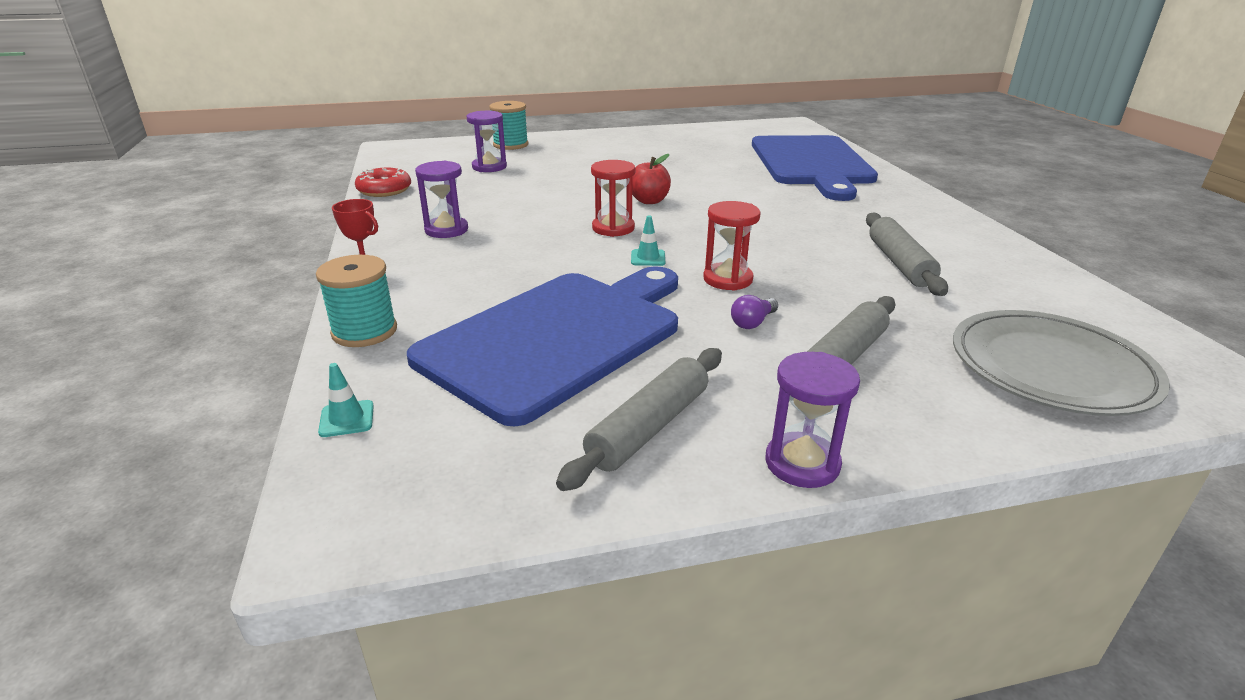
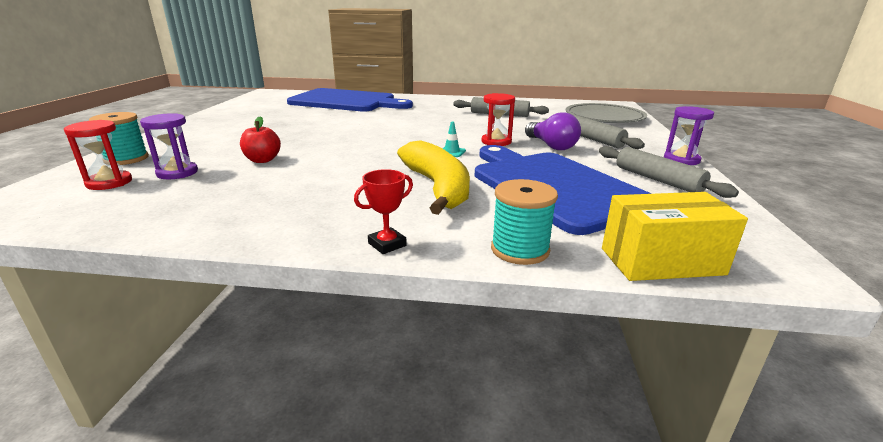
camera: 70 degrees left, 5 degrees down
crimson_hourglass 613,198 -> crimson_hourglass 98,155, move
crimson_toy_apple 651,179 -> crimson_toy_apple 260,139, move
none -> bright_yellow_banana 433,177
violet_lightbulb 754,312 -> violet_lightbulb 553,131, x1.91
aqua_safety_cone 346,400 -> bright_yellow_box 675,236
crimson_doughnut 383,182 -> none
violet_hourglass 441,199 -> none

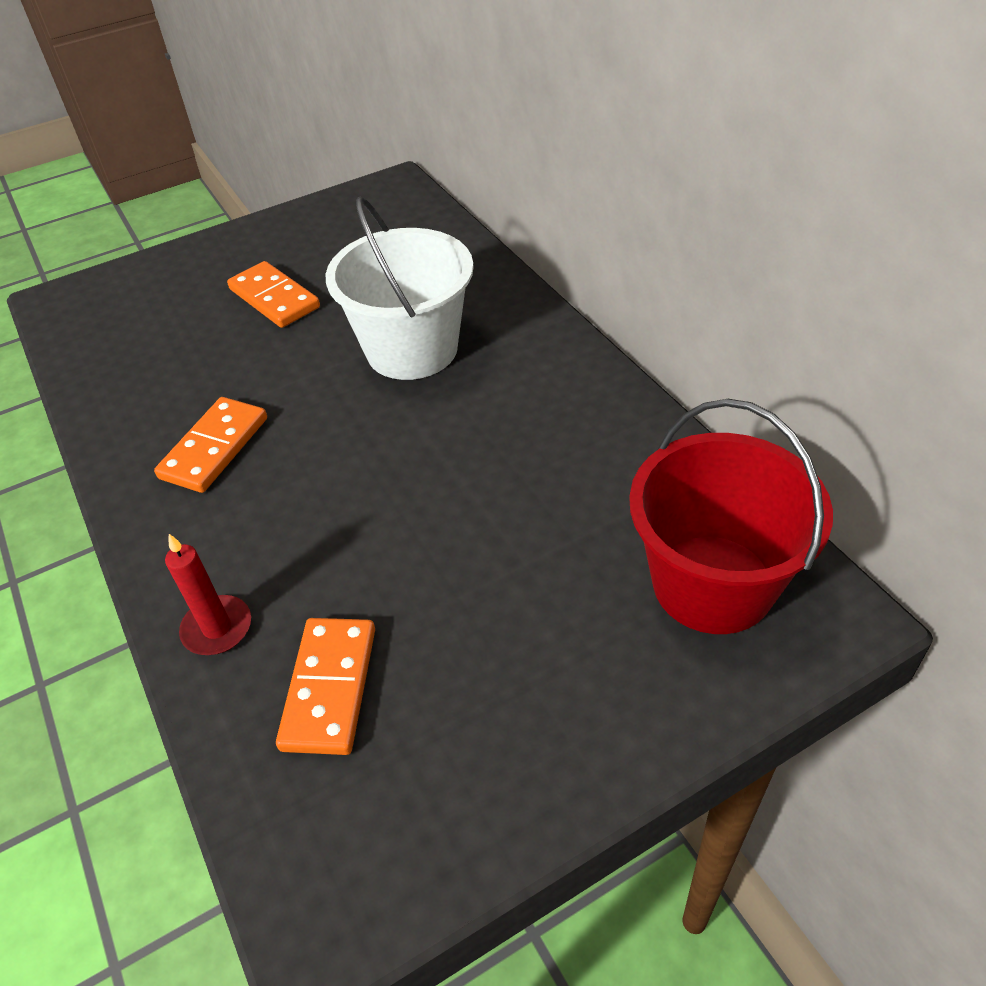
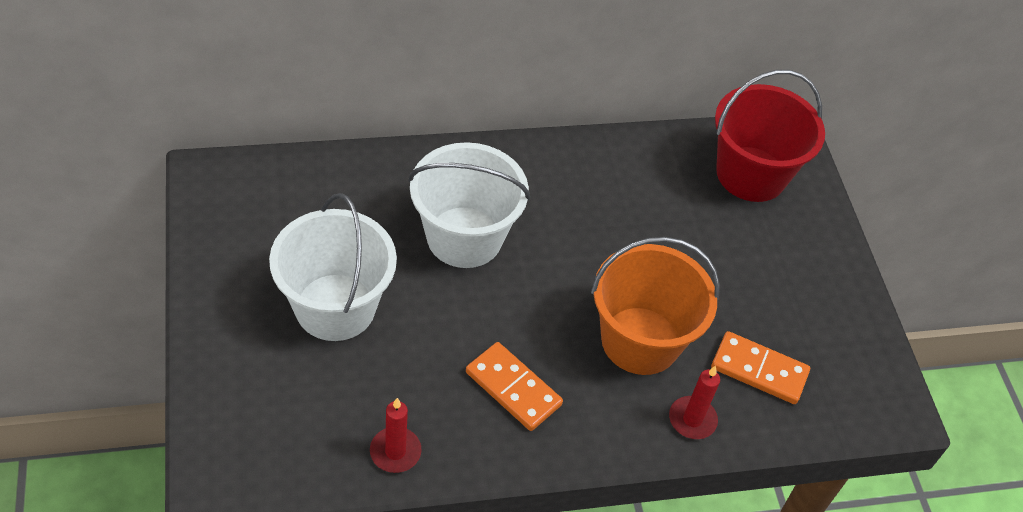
camera: 80 degrees left, 5 degrees up
orange_domino 273,294 -> white_sand_bucket 333,267
none -> crimson_wax_candle 396,435
none -> orange_sand_bucket 655,306

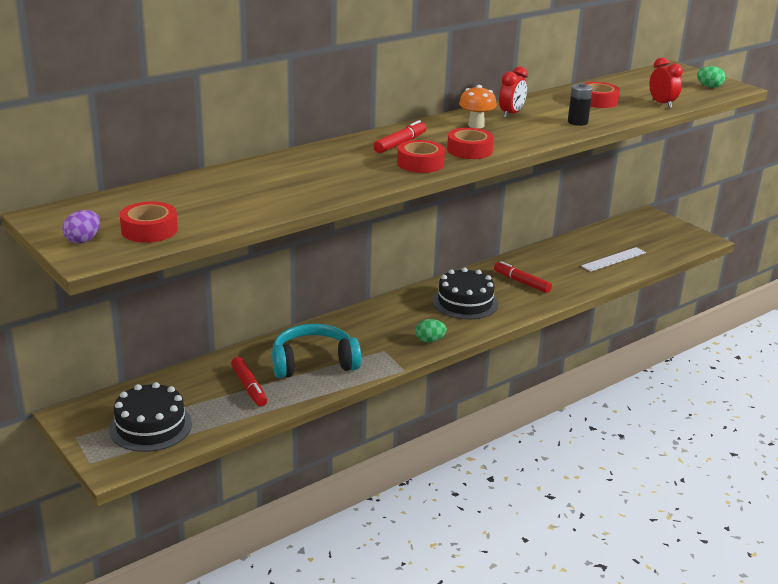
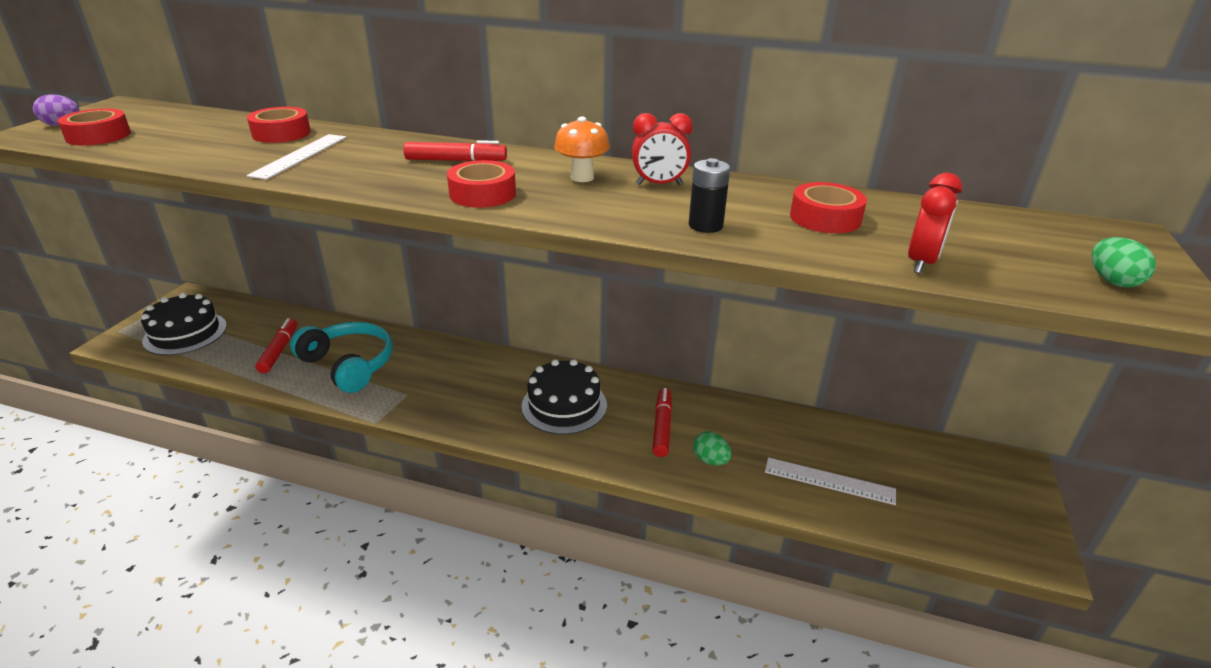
camera: 55 degrees right, 5 degrees up
crimson_tape 421,156 -> crimson_tape 279,125, move
none -> white_ruler 297,157
crimson_marker_pen 249,382 -> crimson_marker_pen 276,345, 150 degrees clockwise
leaf-green_toy_egg 431,331 -> leaf-green_toy_egg 712,448, move

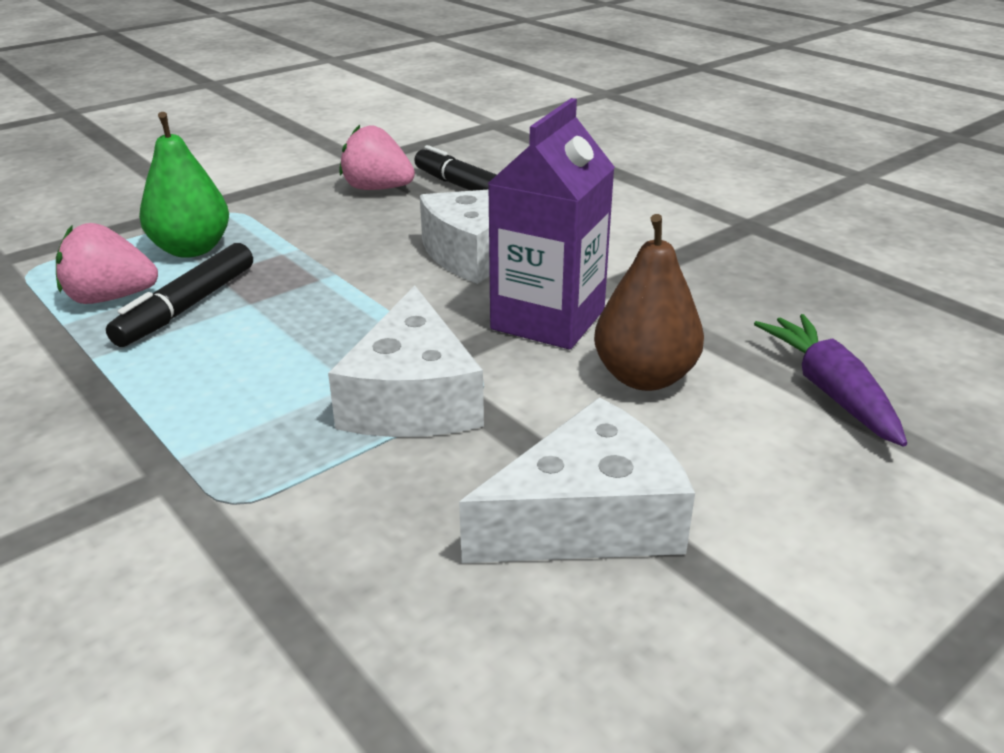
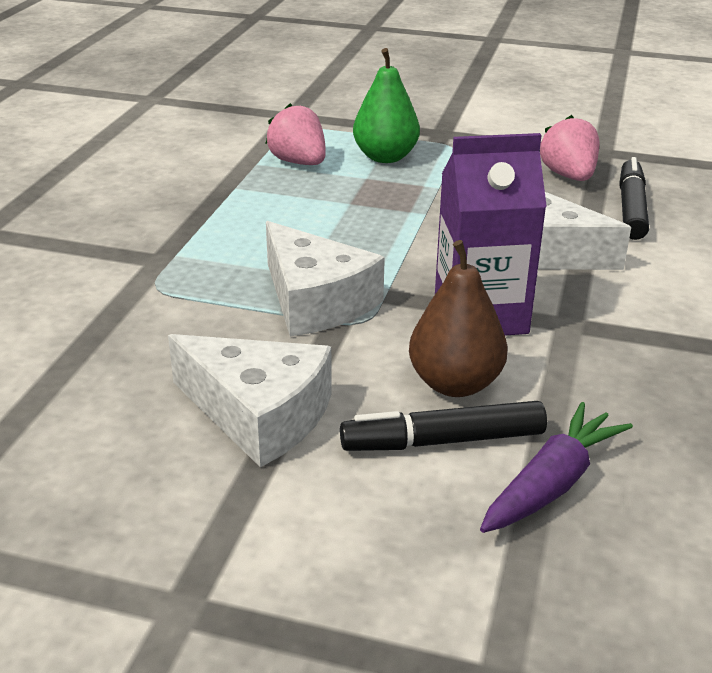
camera: 55 degrees right, 0 degrees up
white_piece_of_cheese 406,361 -> white_piece_of_cheese 325,279, 90 degrees counterclockwise
jet-black_marker_pen 179,295 -> jet-black_marker_pen 443,426, move

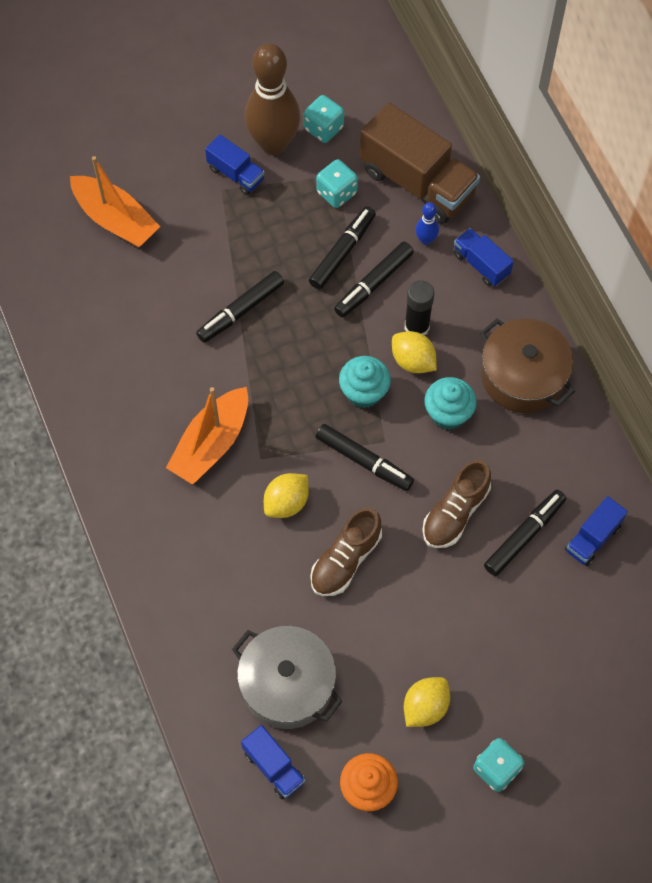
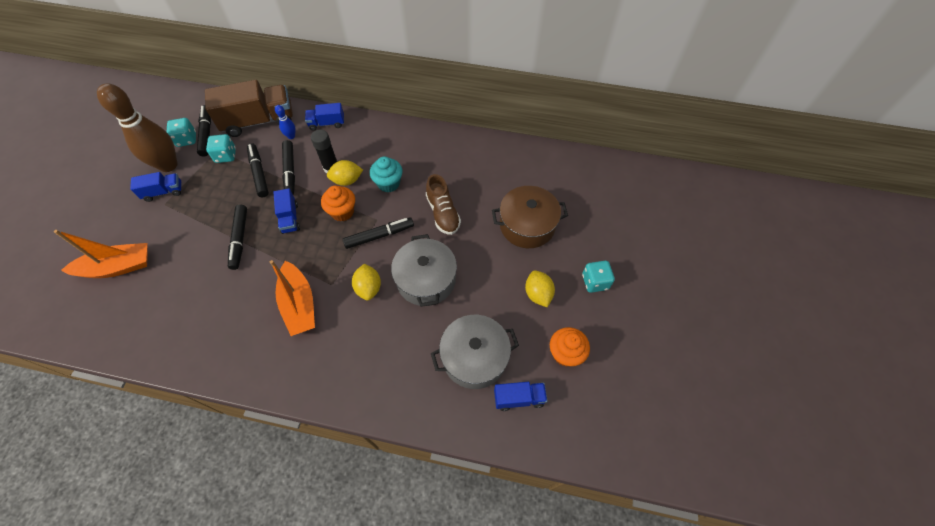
camera: 55 degrees left, 5 degrees down
jet-black_marker_pen 525,533 -> jet-black_marker_pen 204,131, move
cobalt_truck 596,531 -> cobalt_truck 287,211, move
aqua_cupcake 365,382 -> orange_cupcake 338,203
russet_sneaker 346,552 -> gray_pot 424,270
russet_pot 527,366 -> russet_pot 530,217, move

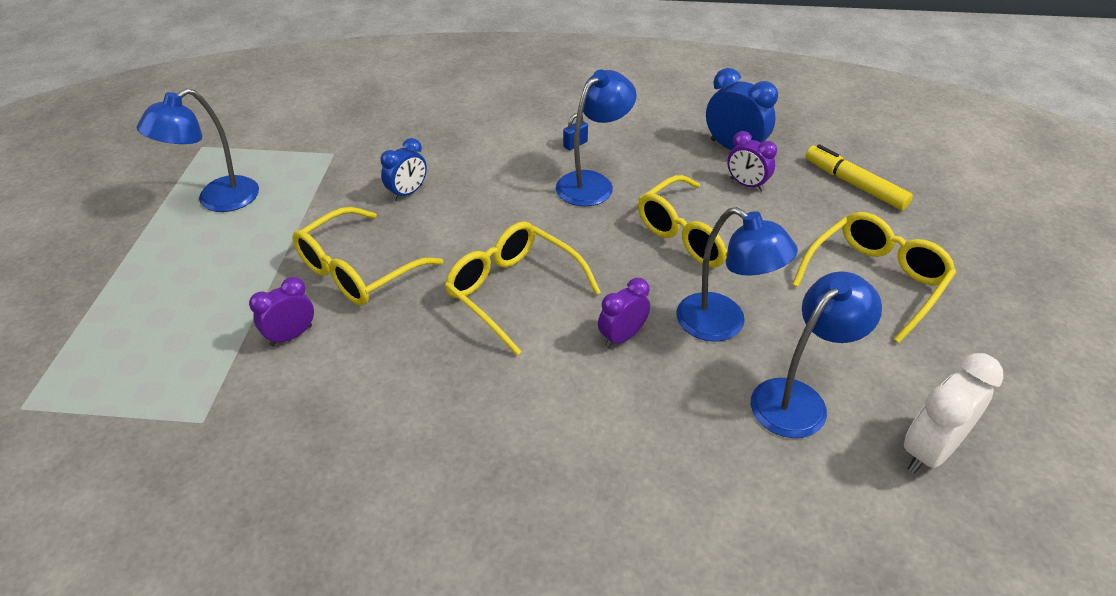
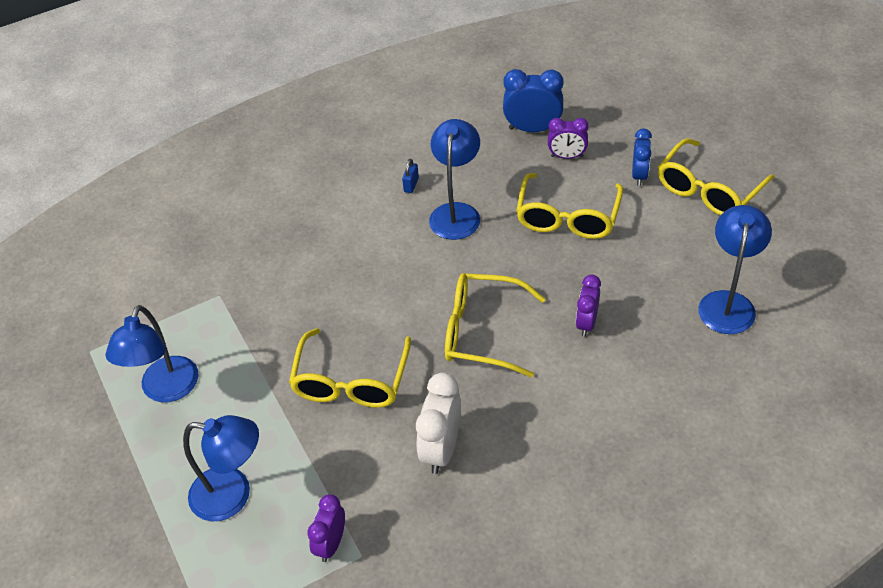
camera: 30 degrees left, 5 degrees up
cobalt_desk_lamp 737,274 -> cobalt_desk_lamp 221,468, move
violet_bedside_clock 281,311 -> violet_bedside_clock 326,528, move
white_bedside_clock 953,413 -> white_bedside_clock 438,423, move
cobalt_bedside_clock 403,169 -> cobalt_bedside_clock 642,157, move
bright_yellow_eyeglasses 874,277 -> bright_yellow_eyeglasses 716,176, 150 degrees counterclockwise
bright_yellow_marker_pen 859,177 -> none

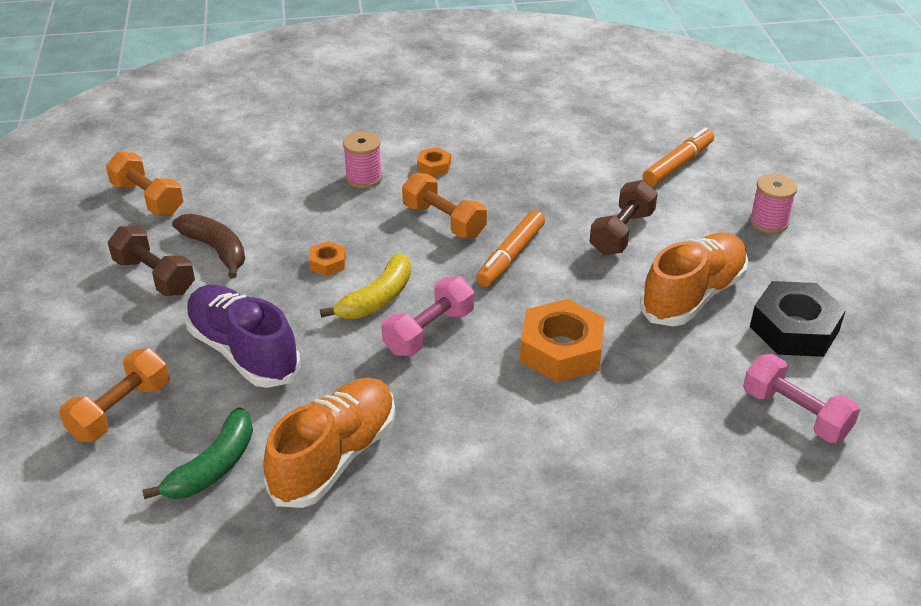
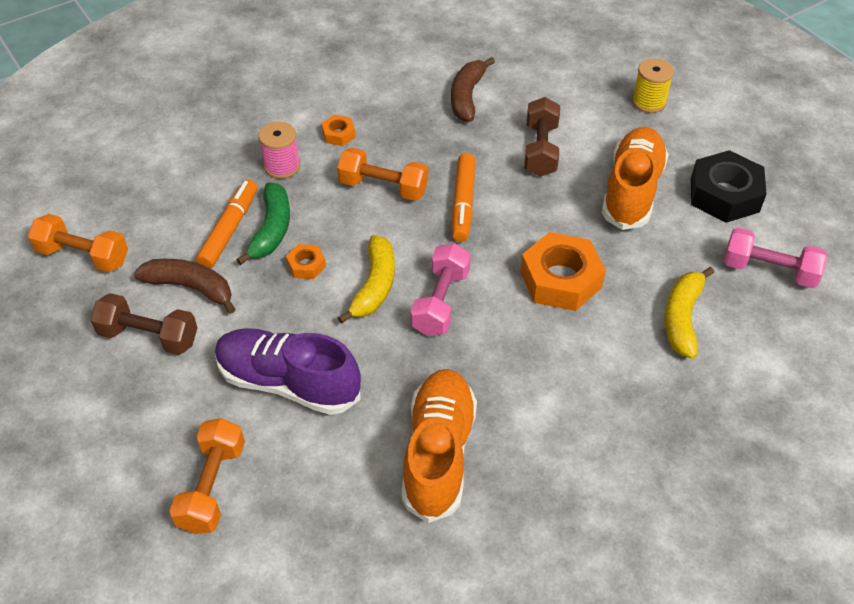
camera: 25 degrees left, 10 degrees up
orange_marker_pen 678,157 -> orange_marker_pen 226,224, move
leaf-green_banana 197,453 -> leaf-green_banana 263,223, move
none -> russet_banana 473,89
rosy_reel_of_thread 773,204 -> bright_yellow_reel_of_thread 653,86
none -> bright_yellow_banana 689,313

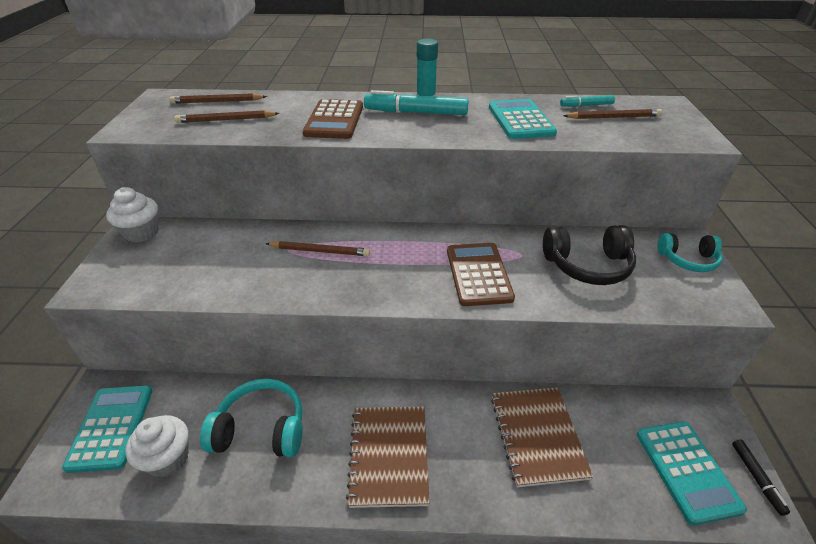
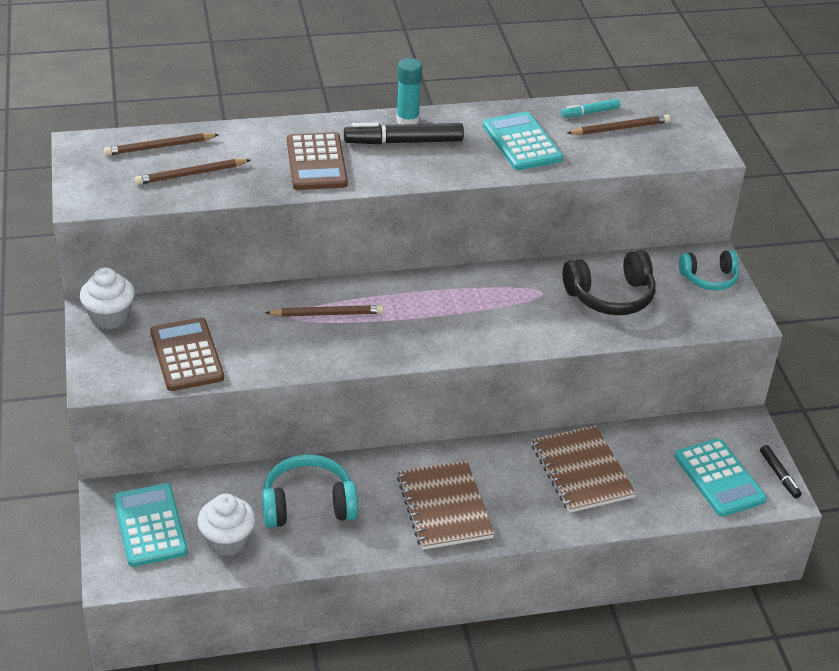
camera: 15 degrees left, 0 degrees up
russet_adding_machine 481,274 -> russet_adding_machine 187,354, move
aqua_marker_pen 416,102 -> jet-black_marker_pen 404,133

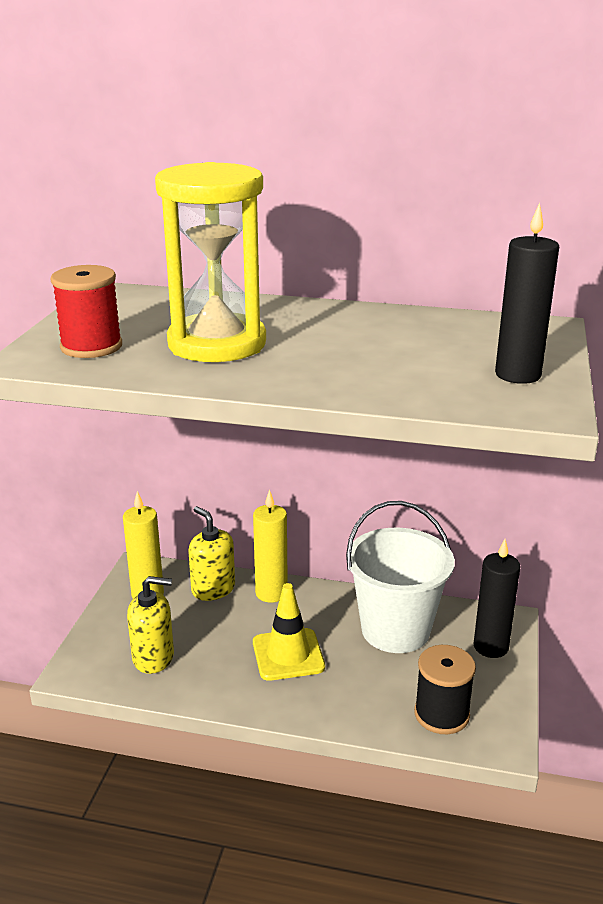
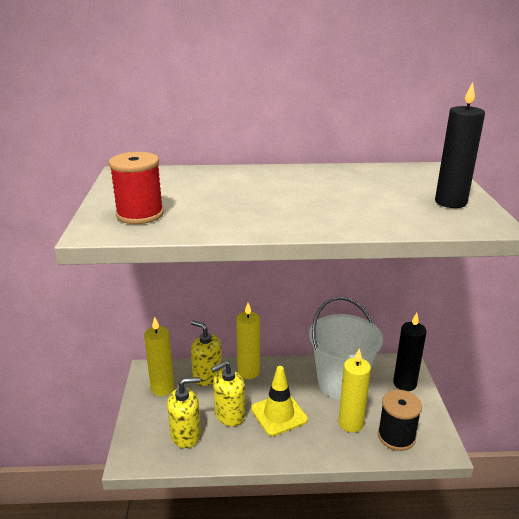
camera: 15 degrees left, 0 degrees up
none -> bright_yellow_soap_dispenser 228,393
none -> bright_yellow_wax_candle 354,390
bright_yellow_hourglass 210,262 -> none

